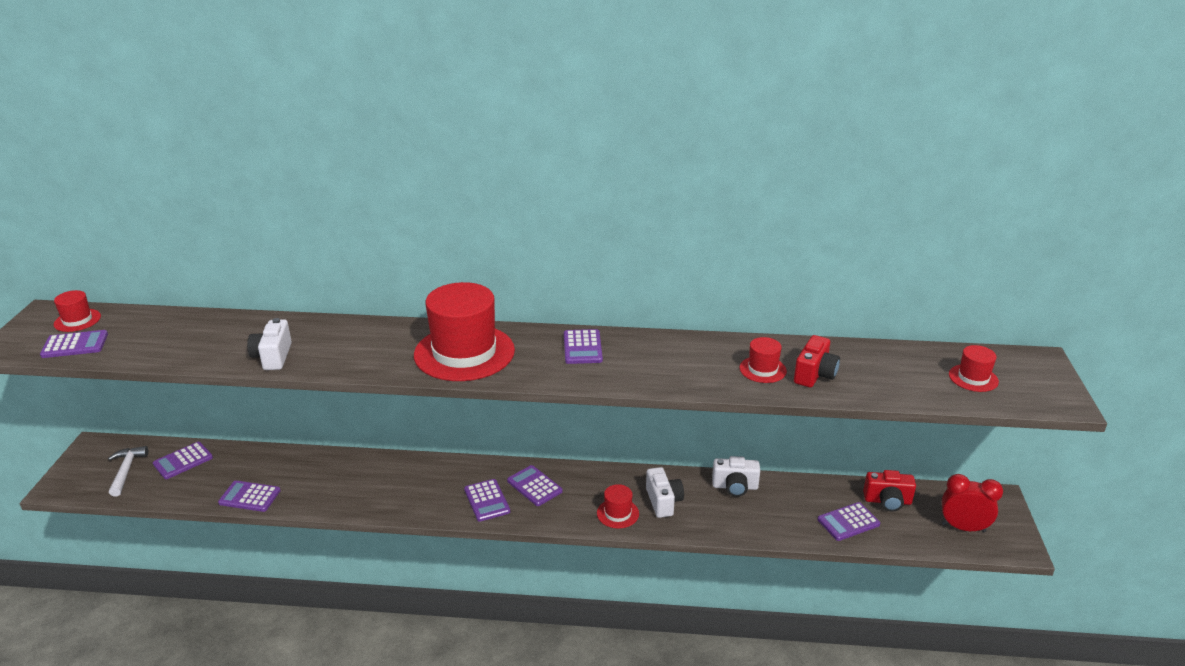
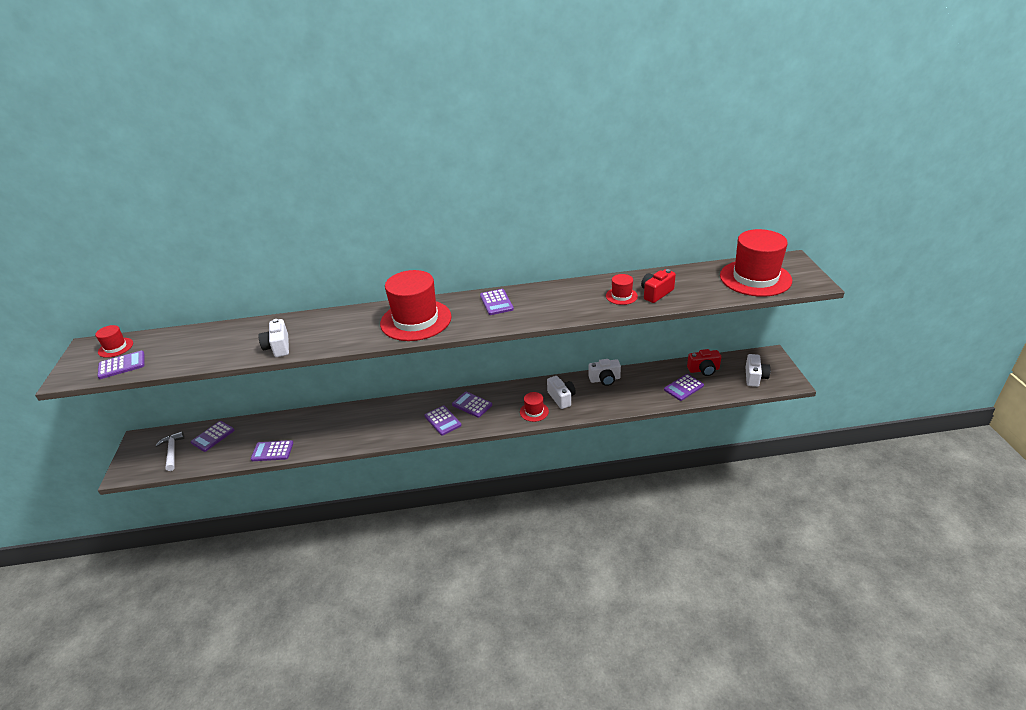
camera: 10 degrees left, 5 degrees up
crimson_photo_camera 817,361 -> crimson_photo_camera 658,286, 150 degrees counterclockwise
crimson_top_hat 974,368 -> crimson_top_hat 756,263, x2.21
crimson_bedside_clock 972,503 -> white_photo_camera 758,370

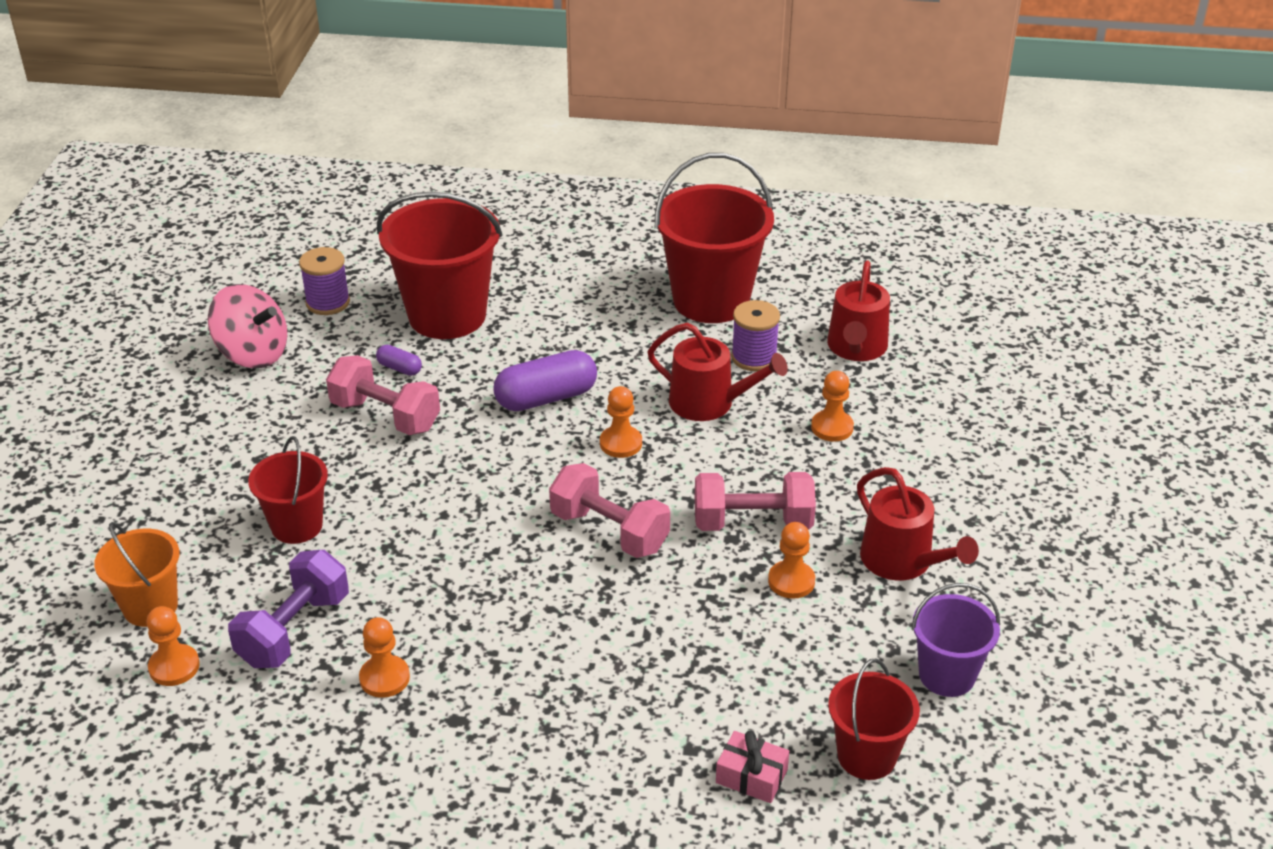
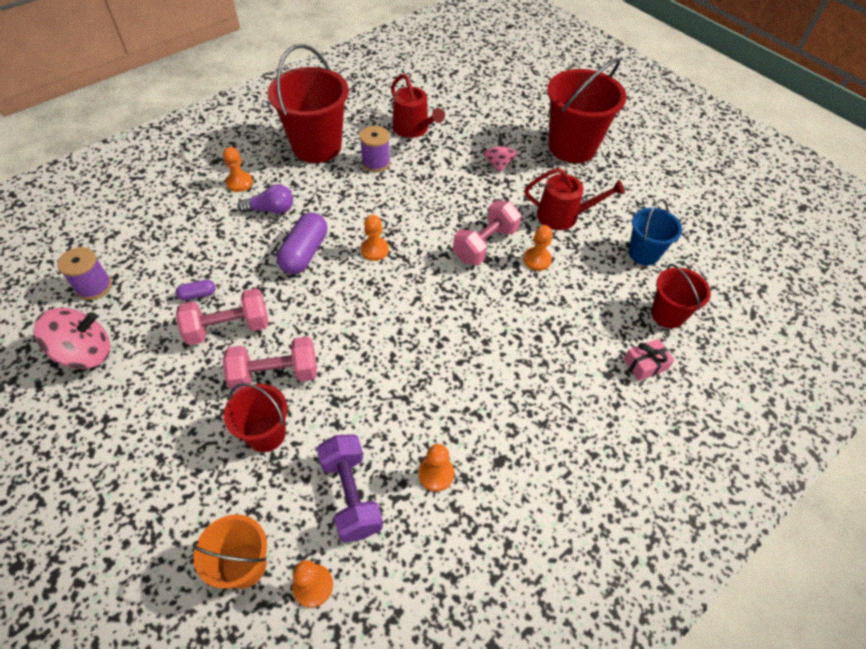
camera: 50 degrees left, 15 degrees up
rosy_hand_weight 609,510 -> rosy_hand_weight 269,364, move
orange_chess_pawn 832,406 -> orange_chess_pawn 238,169, move
none -> violet_lightbulb 265,199
none -> rosy_toy_top 500,154
crimson_sand_bucket 439,265 -> crimson_sand_bucket 587,110, move
violet_sand_bucket 956,640 -> cobalt_sand_bucket 655,232
crimson_watering_pot 717,372 -> none

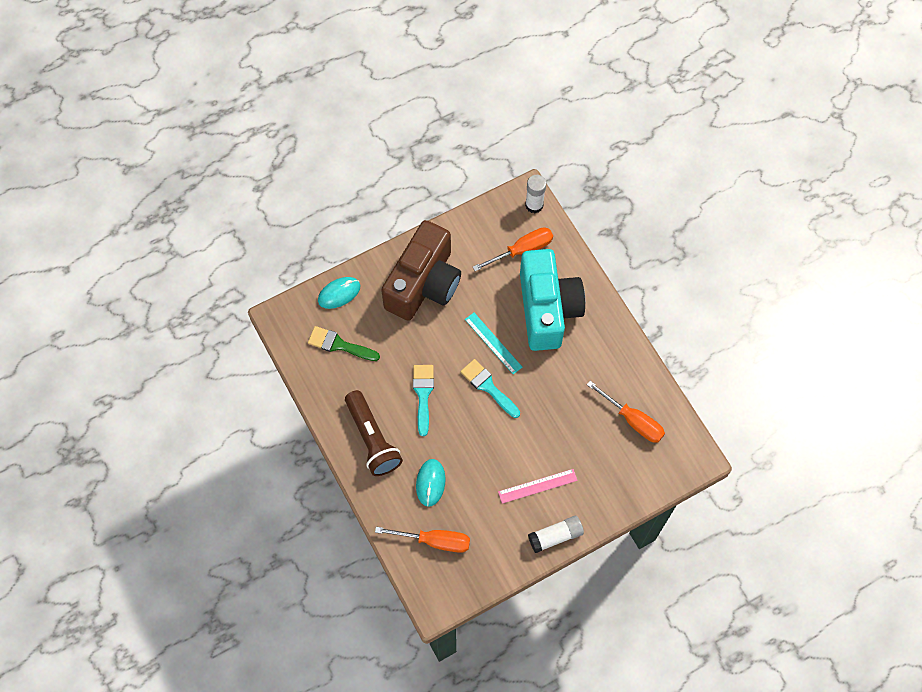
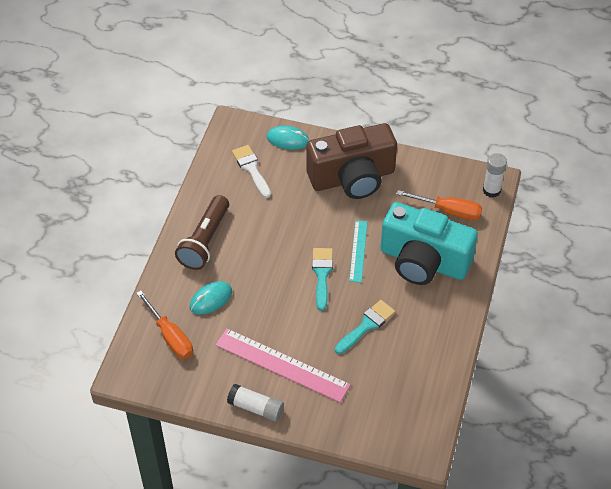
camera: 45 degrees right, 15 degrees down
rosy_ruler 538,486 -> rosy_ruler 283,365, x1.75
leaf-green_paint_brush 344,343 -> white_paint_brush 251,171
aqua_paint_brush 423,400 -> aqua_paint_brush 365,327, move
aqua_photo_camera 552,300 -> aqua_photo_camera 429,243, 75 degrees clockwise
orange_screwdriver 626,412 -> none

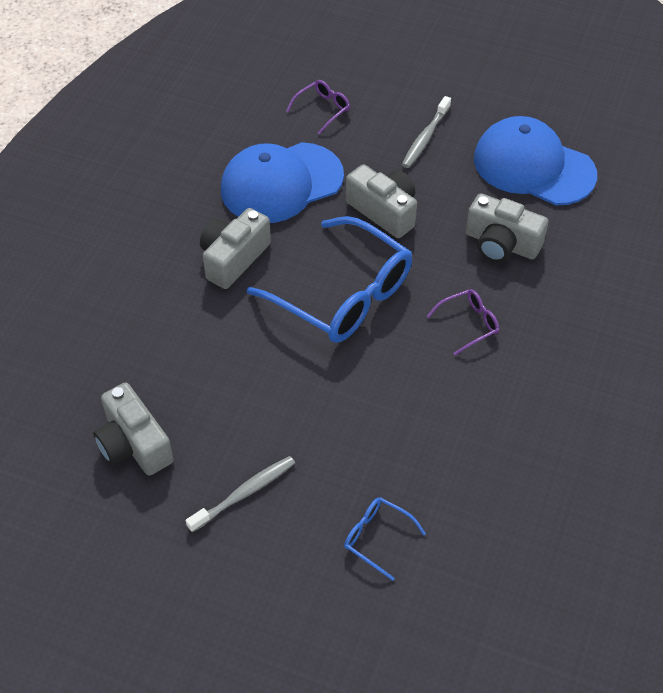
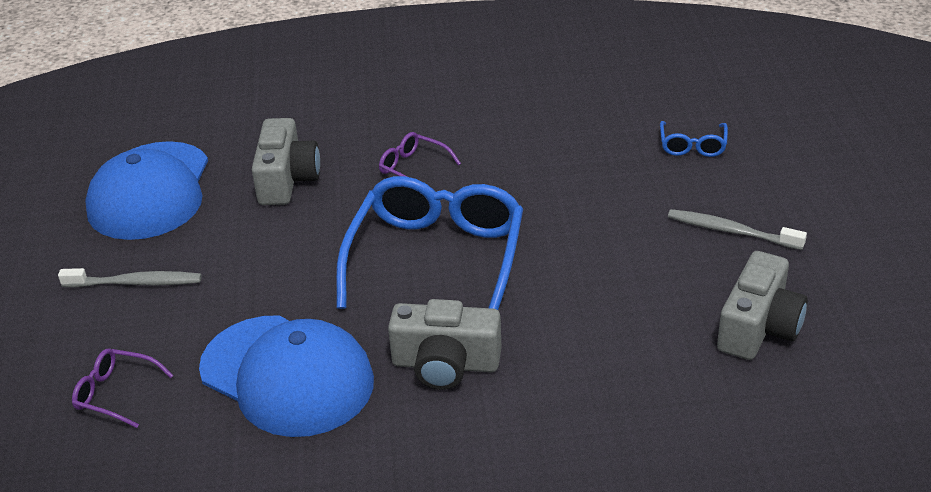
camera: 115 degrees left, 15 degrees down
gray_photo_camera 381,201 -> none

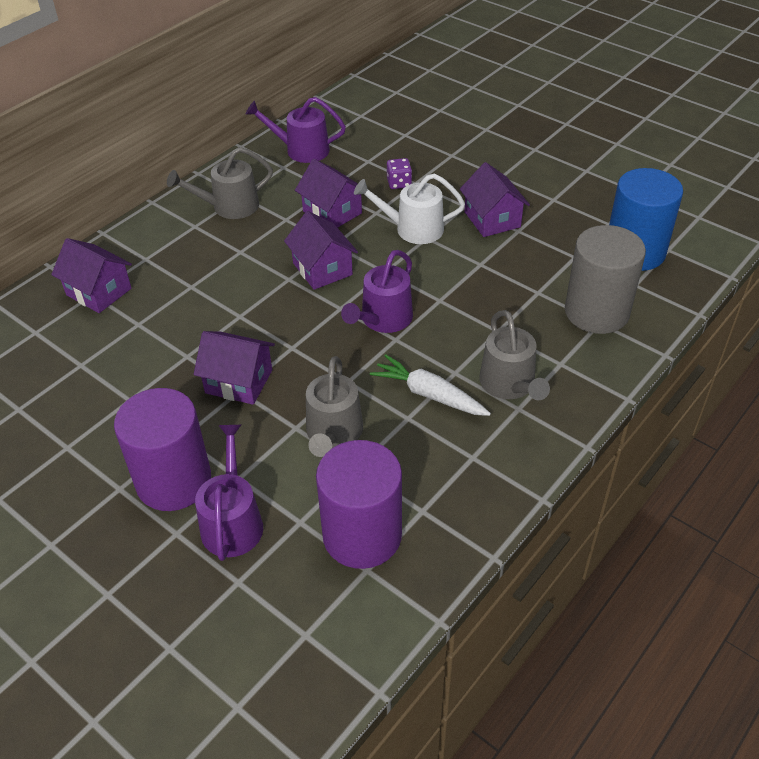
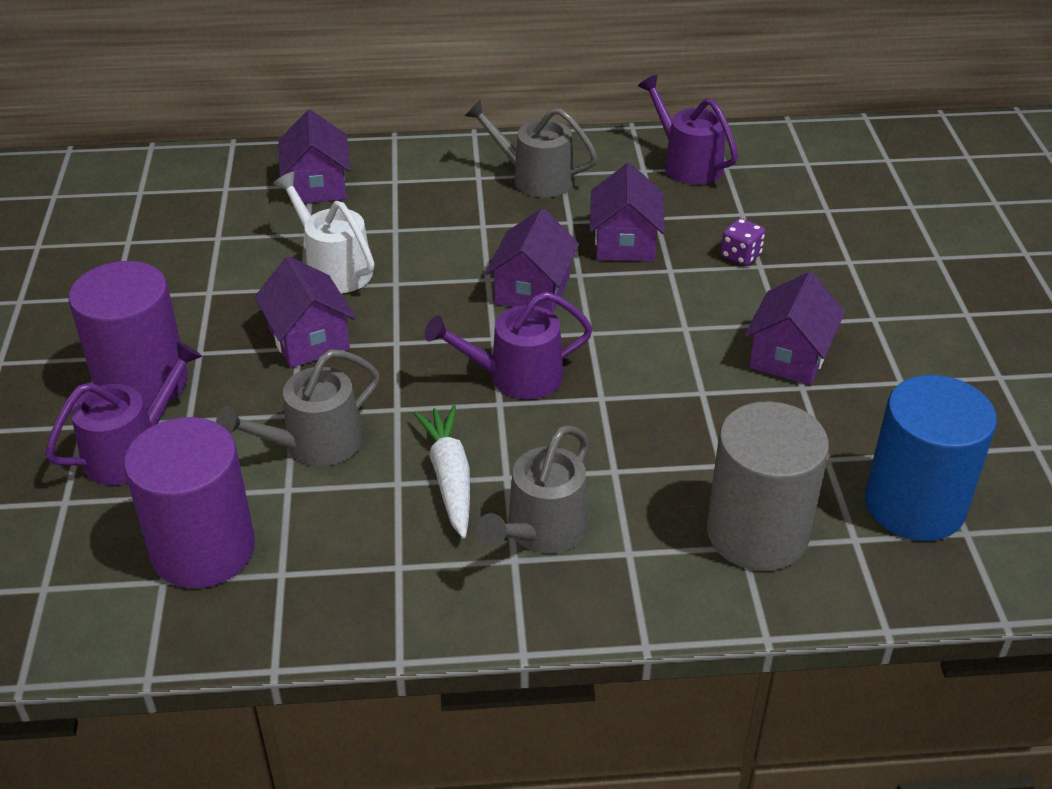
camera: 45 degrees right, 5 degrees down
white_watering_pot 409,209 -> white_watering_pot 323,232, move

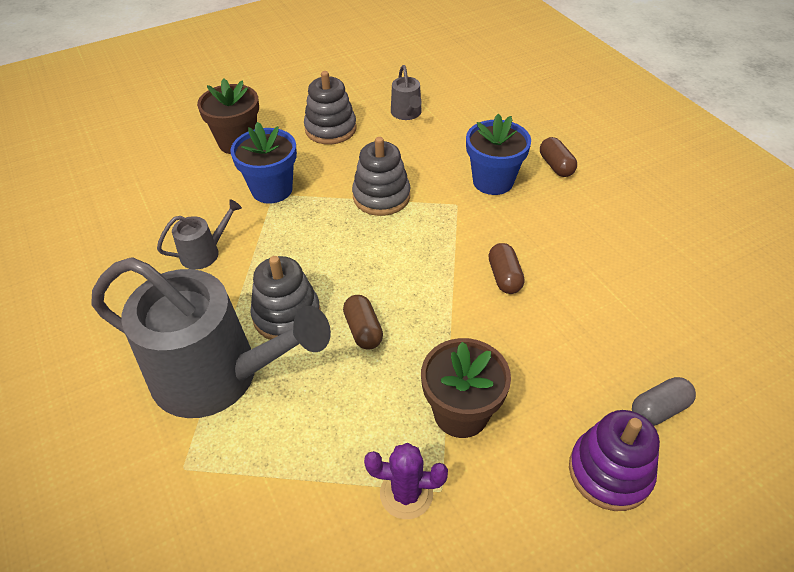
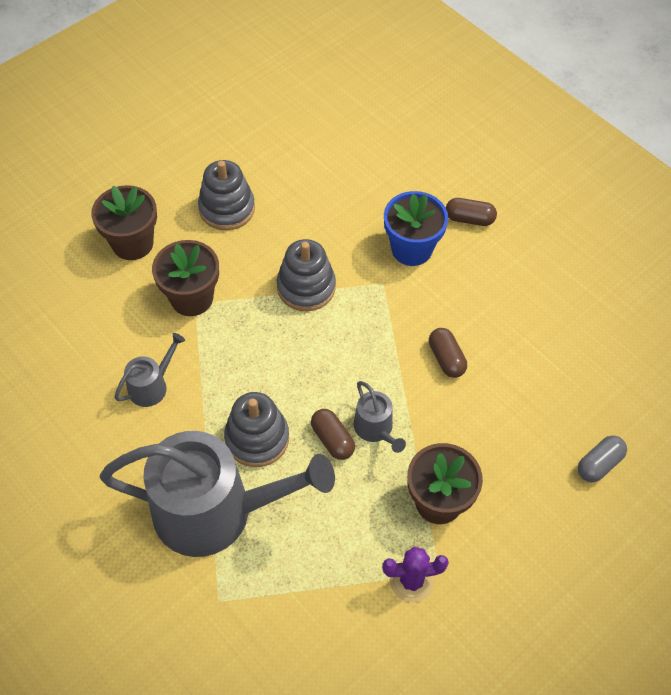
camera: 15 degrees left, 10 degrees up
cobalt_plant_pot 263,163 -> russet_plant_pot 185,278
gray_watering_pot 406,92 -> gray_watering_pot 380,417, move
russet_pill 558,157 -> russet_pill 471,212, 45 degrees counterclockwise
violet_ring_stacker 614,460 -> none

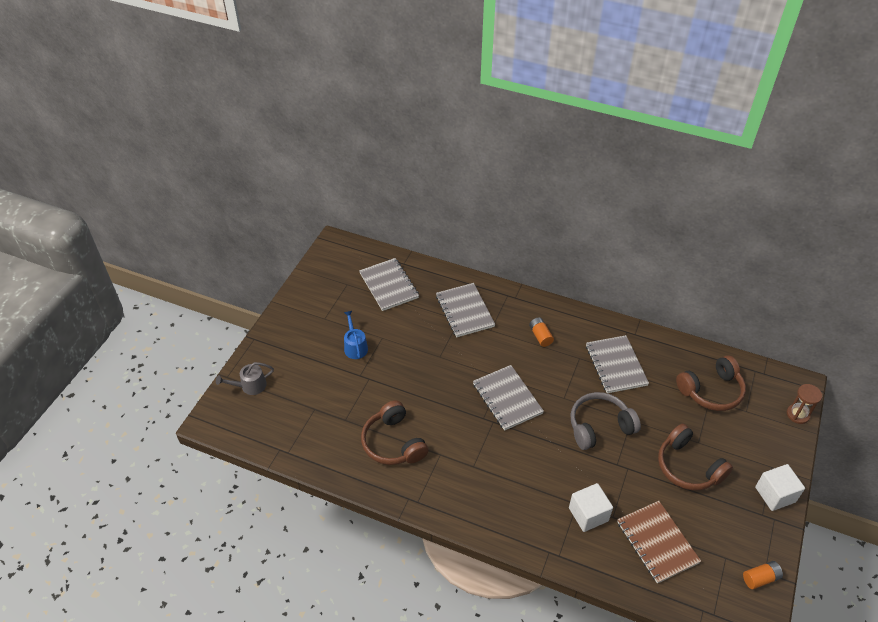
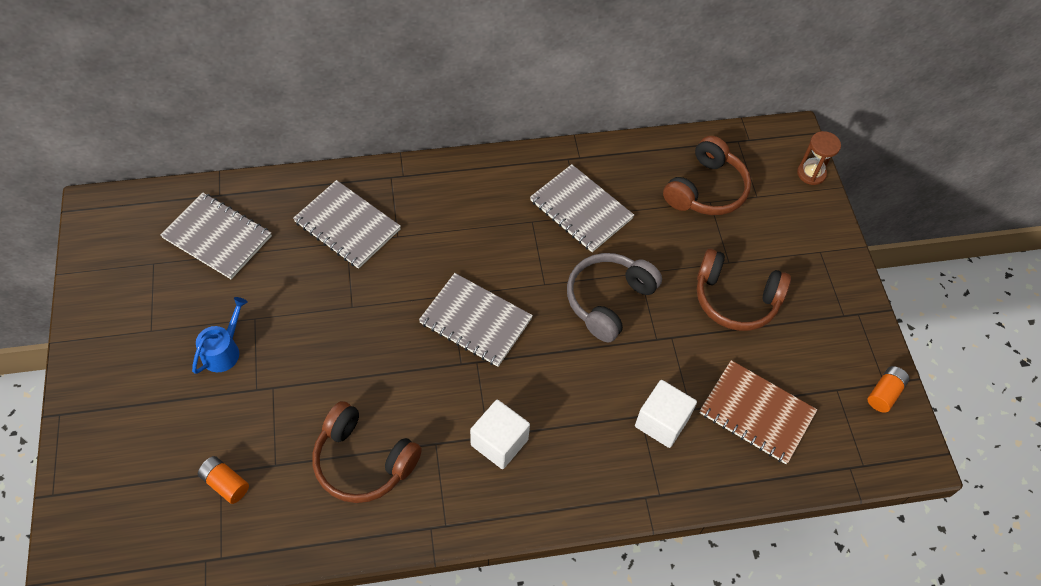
camera: 35 degrees left, 10 degrees up
cobalt_watering_pot 356,335 -> cobalt_watering_pot 220,335, 75 degrees clockwise
orange_power_cell 541,332 -> orange_power_cell 223,480, move
white_solid_cube 780,487 -> white_solid_cube 500,434, move
gray_watering_pot 245,378 -> none

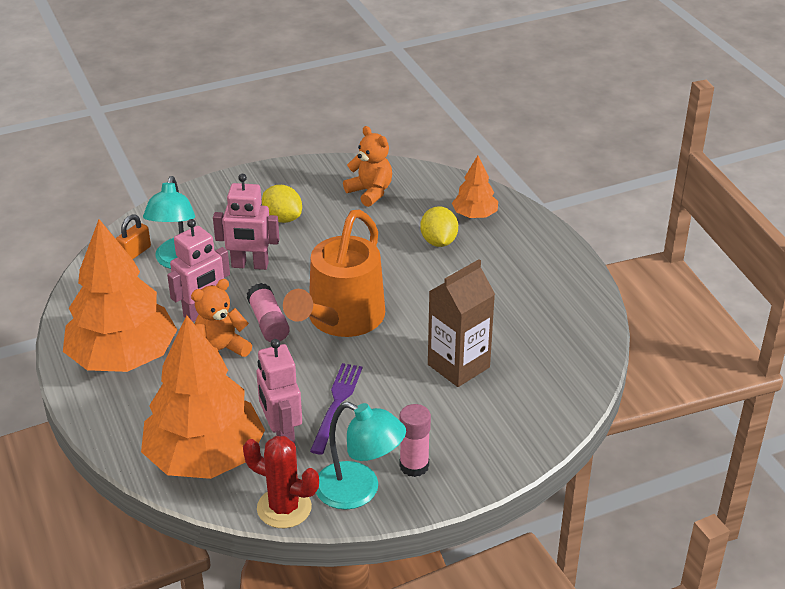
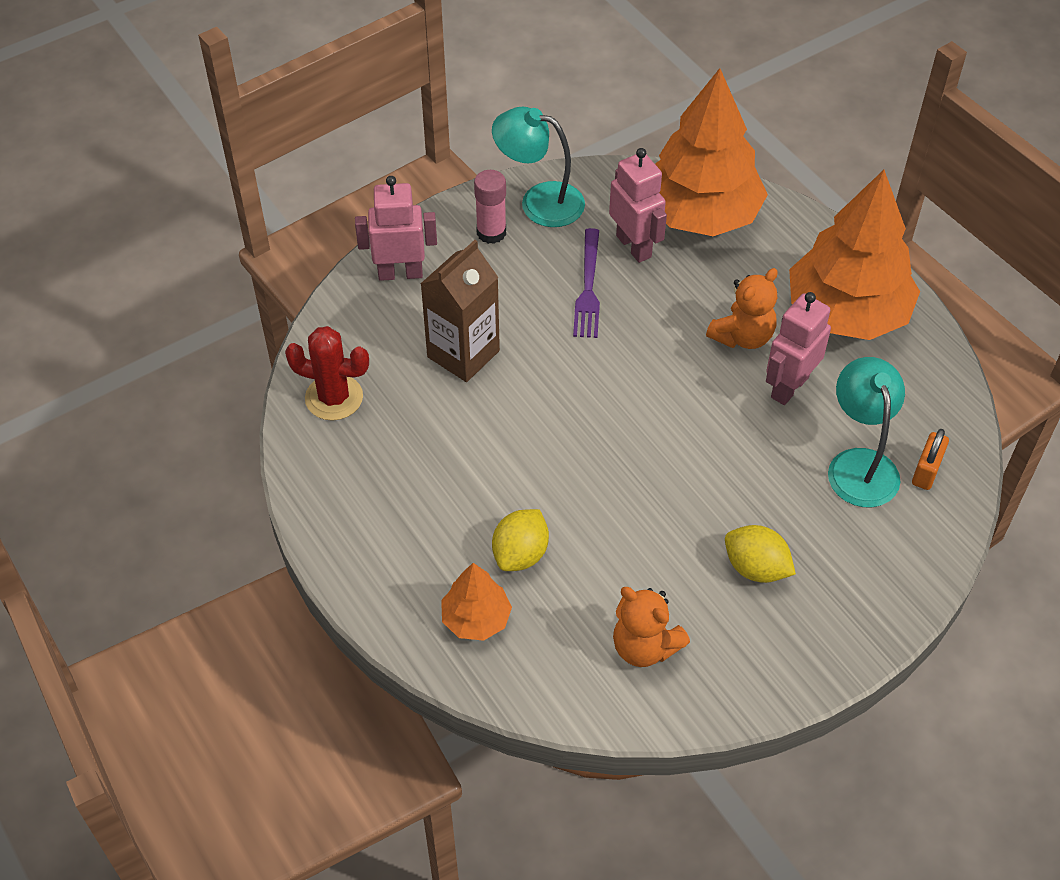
camera: 170 degrees right, 15 degrees up
crimson_saguaro_cactus 281,482 -> crimson_saguaro_cactus 327,373, move
rosy_robot_figure 246,222 -> rosy_robot_figure 396,228, move
bright_yellow_toy_lemon 439,226 -> bright_yellow_toy_lemon 520,540, 45 degrees clockwise
rosy_glue_stick 268,312 -> none
orange_watering_pot 334,273 -> none

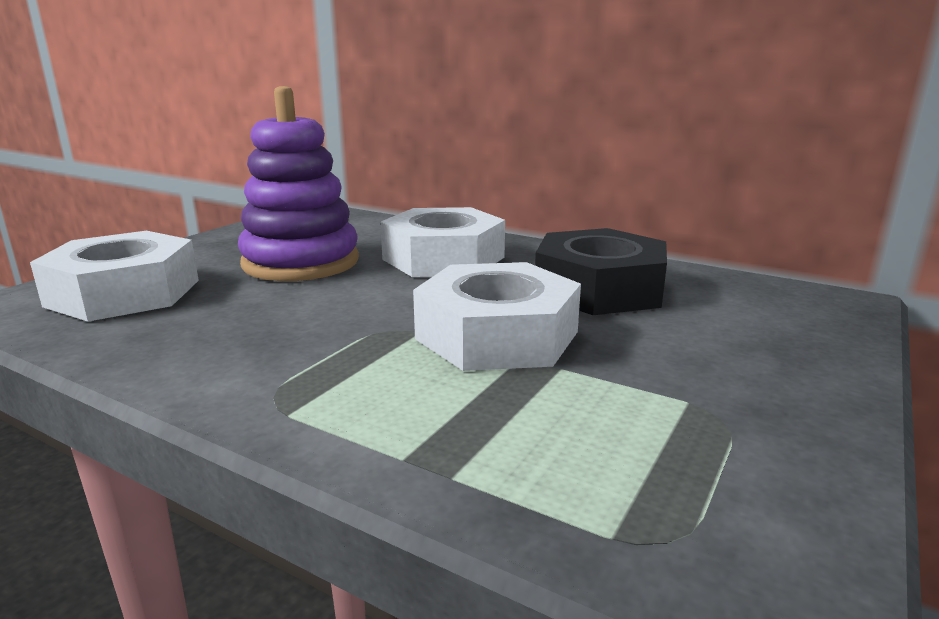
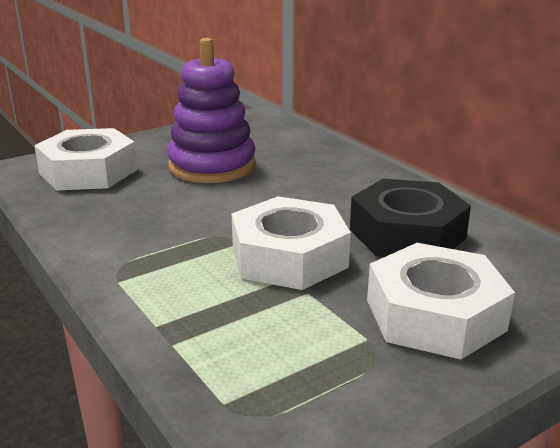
camera: 25 degrees right, 5 degrees up
white_hexagon_nut 442,242 -> white_hexagon_nut 441,301, move

